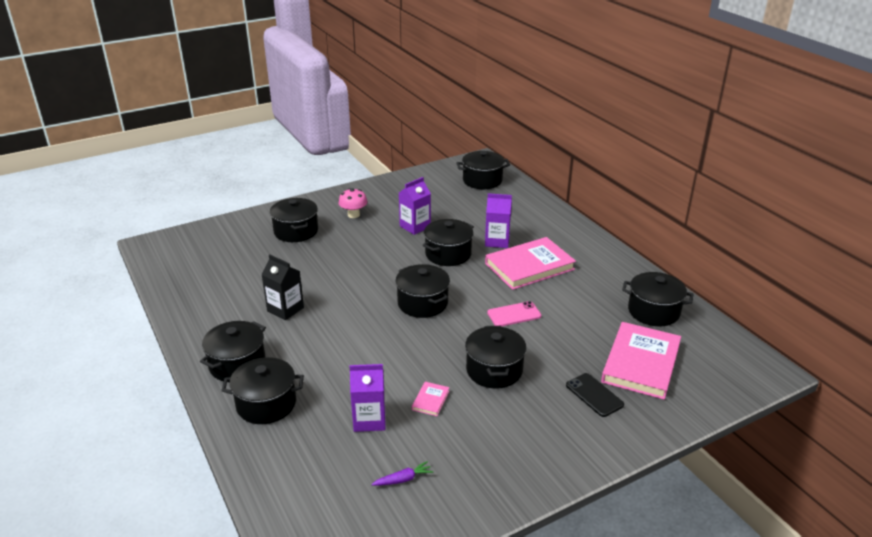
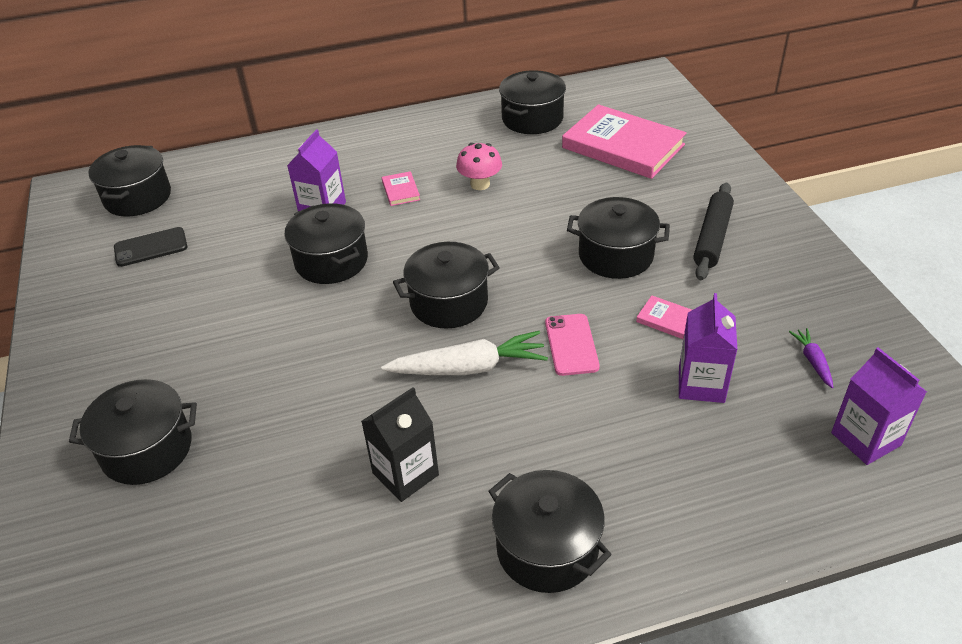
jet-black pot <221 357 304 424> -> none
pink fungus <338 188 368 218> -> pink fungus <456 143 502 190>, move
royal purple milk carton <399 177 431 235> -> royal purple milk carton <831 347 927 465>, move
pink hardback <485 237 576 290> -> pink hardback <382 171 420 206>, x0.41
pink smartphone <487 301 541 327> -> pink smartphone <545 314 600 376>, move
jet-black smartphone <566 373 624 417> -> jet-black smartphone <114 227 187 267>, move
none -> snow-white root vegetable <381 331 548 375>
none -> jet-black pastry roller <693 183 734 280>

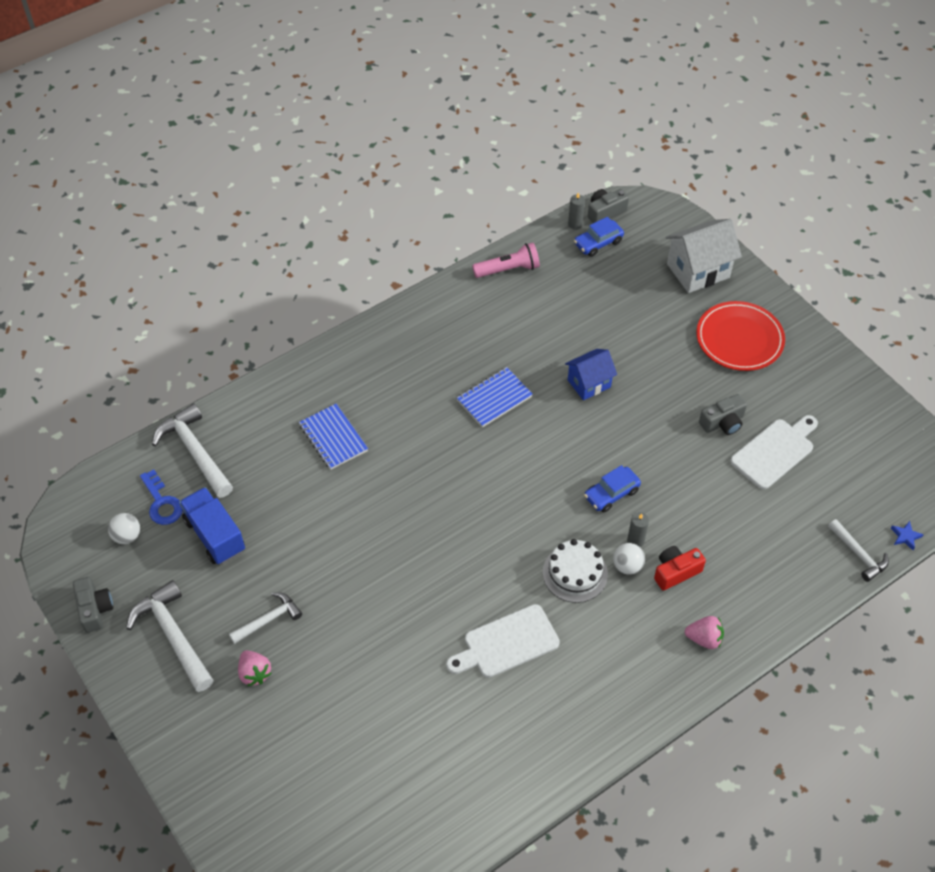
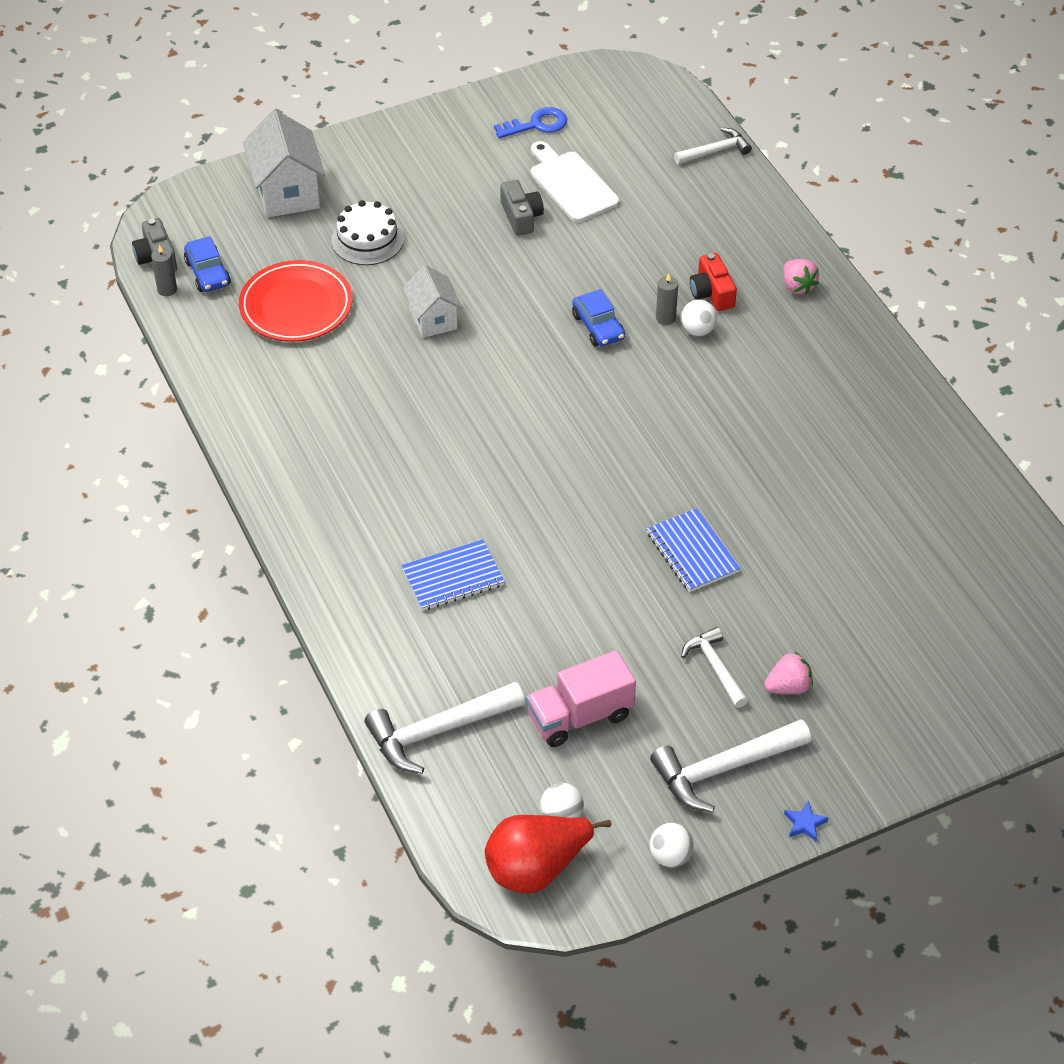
ash-grey compact camera <73 577 113 633> -> snow-white sphere <650 823 694 867>
cobalt door key <140 469 183 525> -> cobalt door key <494 107 567 138>, move
cobalt toy truck <179 487 245 564> -> pink toy truck <526 650 636 747>
snow-white bread board <446 604 560 678> -> none
cobalt exercise book <457 367 533 427> -> cobalt exercise book <647 508 740 592>, move
pink torch <472 243 540 278> -> none
snow-white cake <543 539 608 603> -> snow-white cake <331 200 404 265>, move
cobalt house <565 349 617 400> -> snow-white house <403 265 463 338>
pink toy strawberry <684 616 724 649> -> pink toy strawberry <783 259 819 295>, 135 degrees clockwise
scarlet flat dish <696 301 785 371> -> scarlet flat dish <239 260 353 342>, move
cobalt star shape <891 521 924 551> -> cobalt star shape <784 801 829 841>, move
none -> scarlet pear fruit <485 815 611 893>

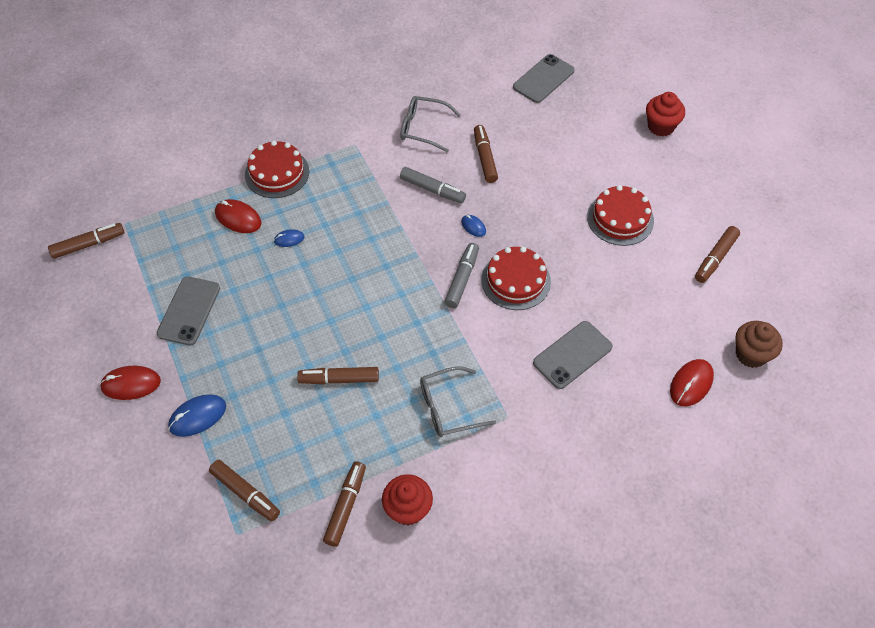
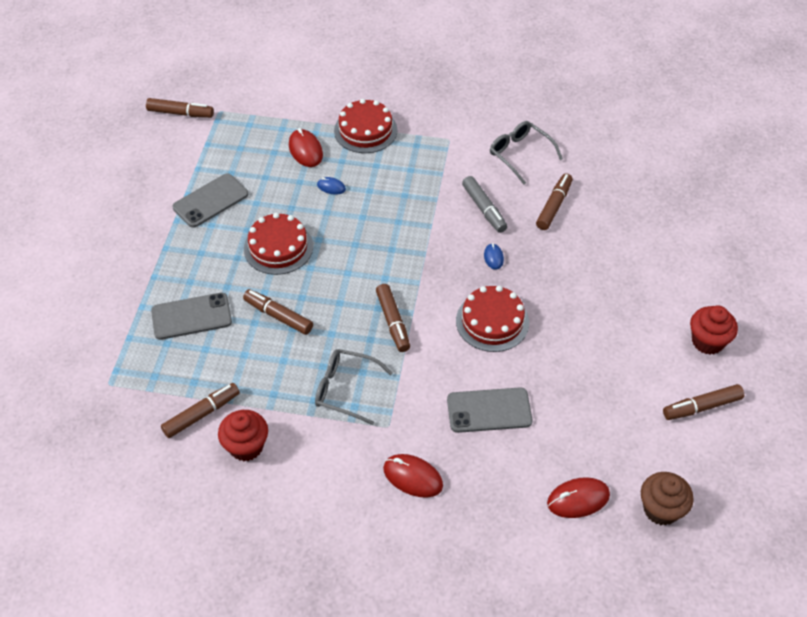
scarlet computer mouse <99 366 161 400> -> scarlet computer mouse <383 454 443 498>, move
cobalt computer mouse <168 394 226 437> -> none
russet felt pen <209 460 280 522> -> russet felt pen <376 284 410 352>, move
ash-grey felt pen <444 243 479 308> -> none
ash-grey smartphone <513 54 575 103> -> ash-grey smartphone <151 293 232 340>, move
scarlet cake <587 185 654 246> -> scarlet cake <244 213 313 275>, move
scarlet muffin <646 92 685 137> -> scarlet muffin <690 305 738 354>, move

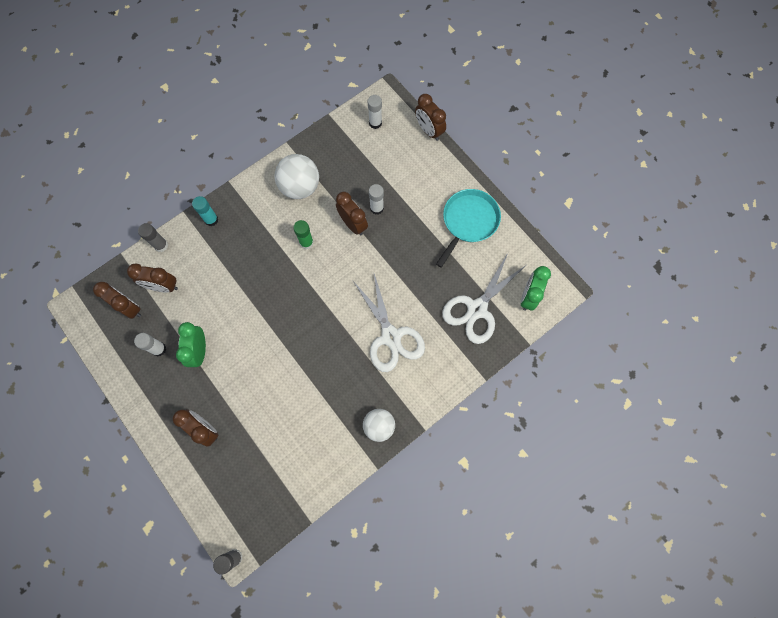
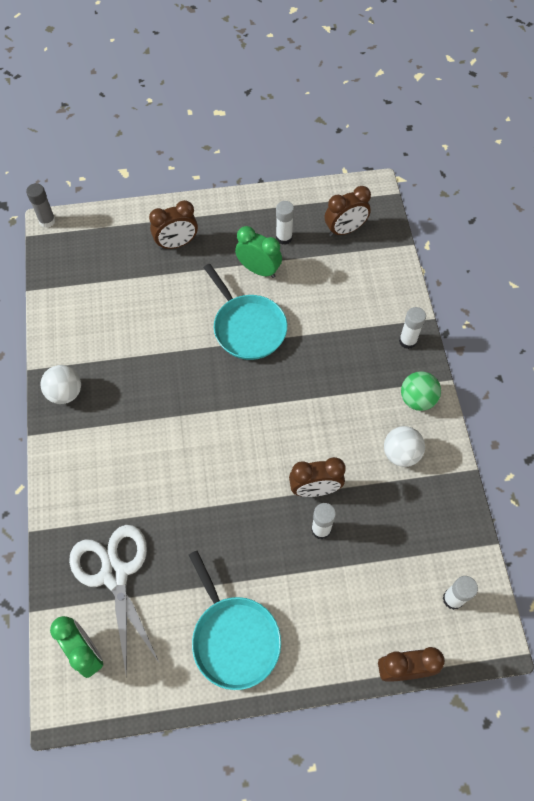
russet bedside clock <127 263 178 293> -> none
ash-grey glue <138 223 168 252> -> none
aqua glue <192 196 219 226> -> snow-white glue <399 307 426 349>
snow-white sphere <275 154 319 199> -> snow-white sphere <384 426 425 467>, x0.66
green glue <293 220 314 249> -> none
snow-white pair of scissors <353 274 425 372> -> none
none -> aqua frying pan <203 264 287 360>
none -> green sphere <401 371 441 411>

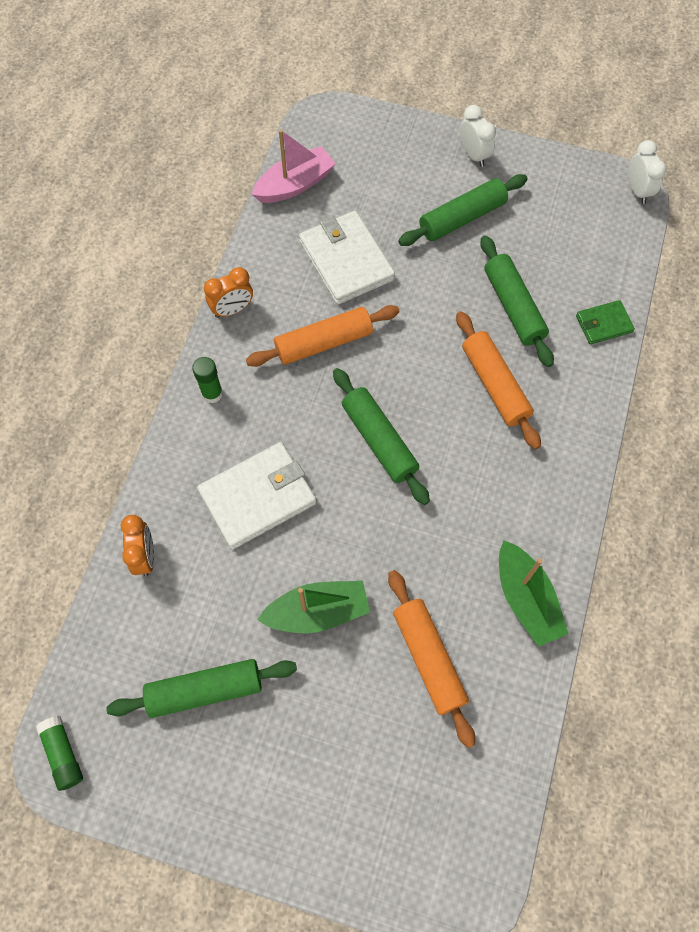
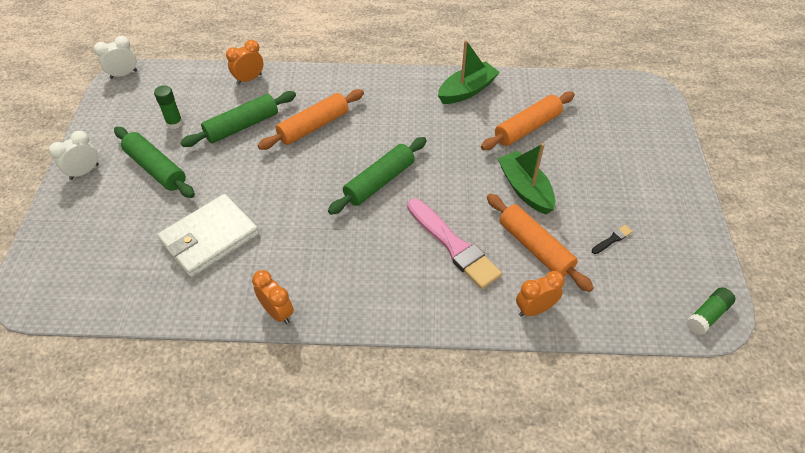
green pastry roller <106 659 297 718> -> jet-black paint brush <592 225 633 254>
green glue <192 357 223 403> -> green glue <154 85 183 129>, move
snow-white billfold <197 442 316 549> -> pink paint brush <407 198 502 289>
orange-coloured pastry roller <246 305 400 367> -> orange-coloured pastry roller <487 194 594 292>, move
pink boat <252 129 336 203> -> none
green billfold <576 300 635 344> -> orange-coloured bedside clock <226 40 263 85>

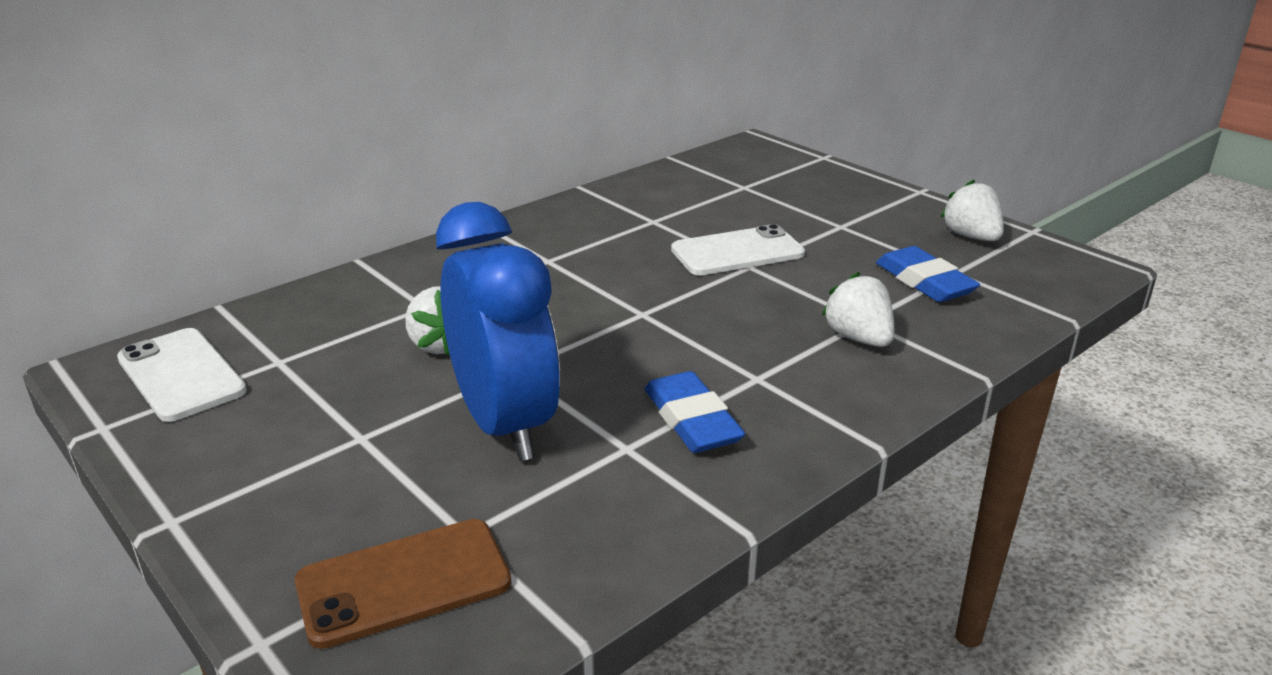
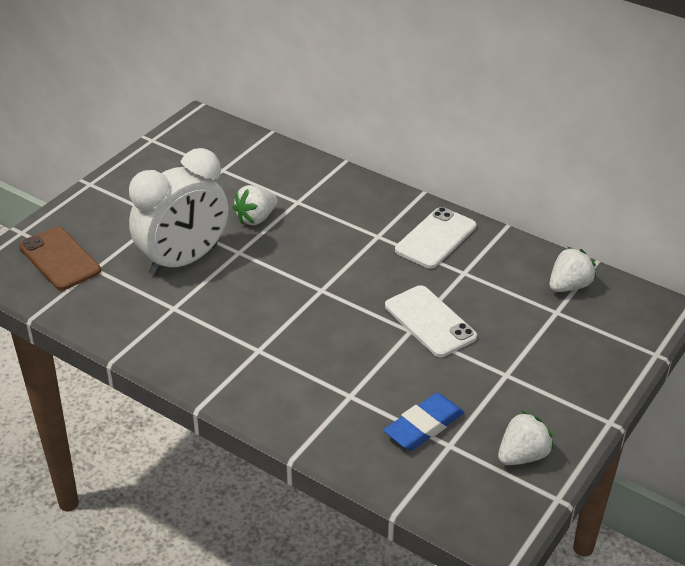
snow-white smartphone <117 328 247 422> -> snow-white smartphone <395 207 476 269>, move
cobalt bedside clock <436 202 560 461> -> snow-white bedside clock <129 148 228 276>
cobalt gum eraser <645 371 745 453> -> none
snow-white toy strawberry <821 272 894 347> -> snow-white toy strawberry <549 247 596 292>, move

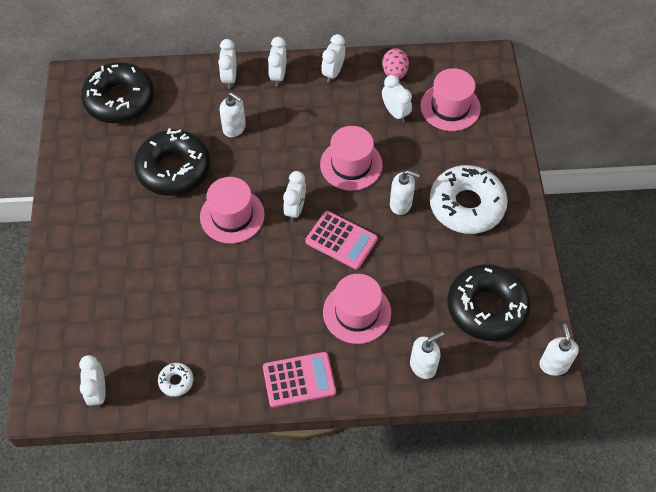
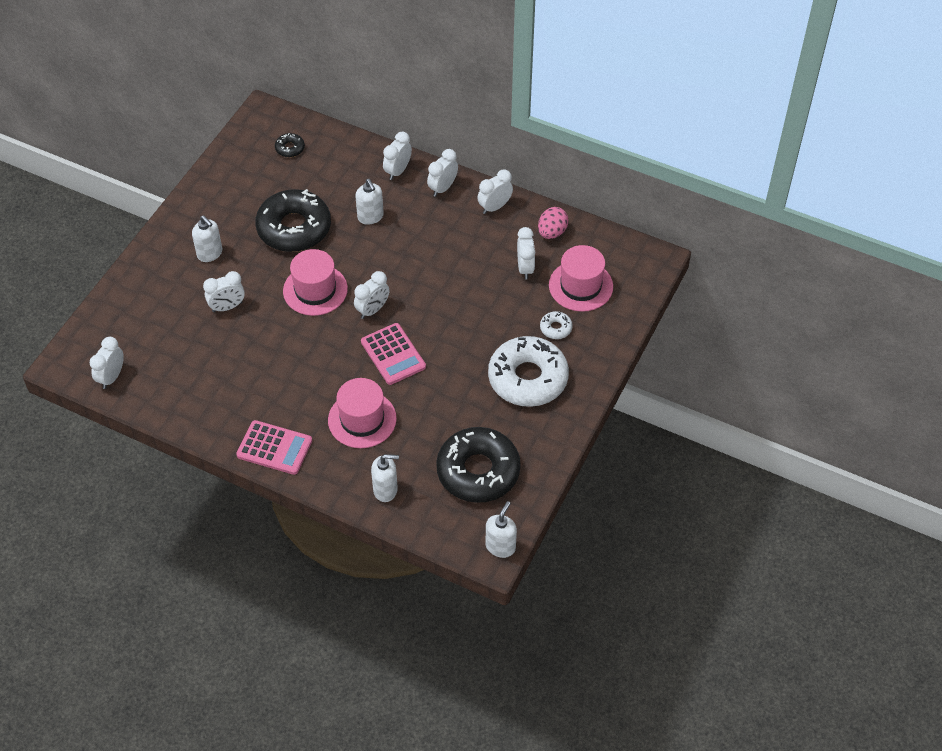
jet-black doughnut <81 62 154 123> -> jet-black doughnut <275 133 305 157>, x0.41
snow-white doughnut <158 363 193 397> -> snow-white doughnut <540 311 573 339>, move
pink hat <320 126 383 191> -> none
snow-white soap pump <390 170 420 215> -> snow-white soap pump <192 215 222 262>, move
none -> snow-white bedside clock <203 271 245 312>

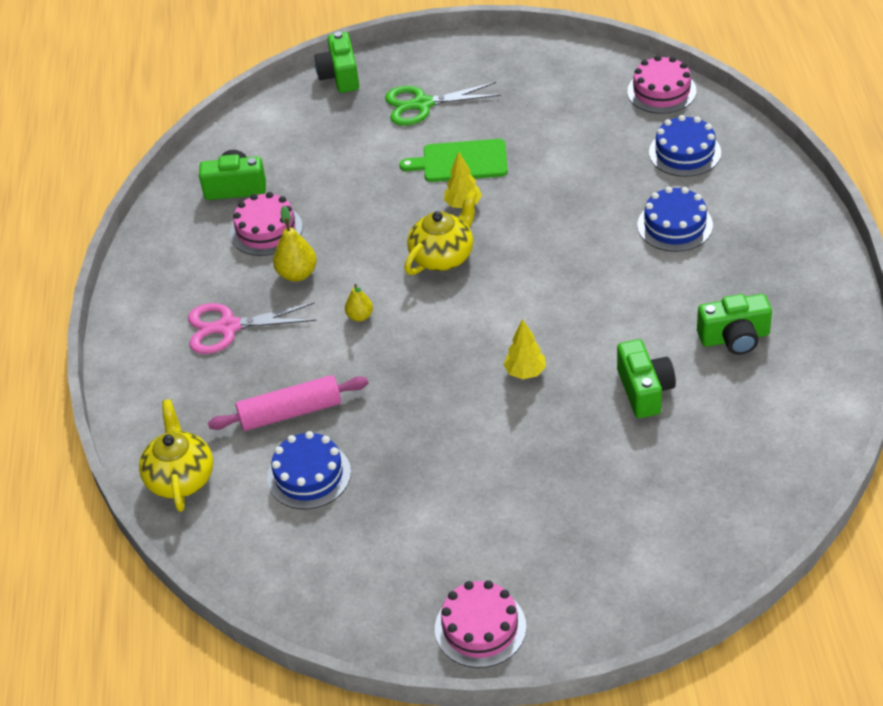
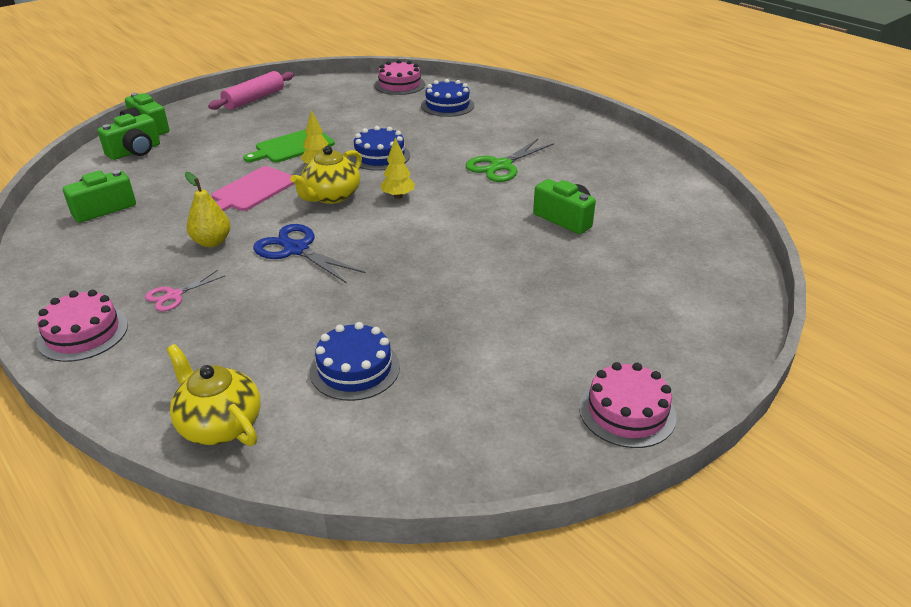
pink pair of scissors <188 303 317 354> -> pink pair of scissors <145 270 225 311>, x0.59
pink pastry roller <208 375 368 431> -> pink pastry roller <208 71 294 110>, move
pink cake <230 192 303 256> -> pink cake <37 290 128 362>, move
yellow pear fruit <345 284 373 322> -> cobalt pair of scissors <253 224 366 284>
green pair of scissors <385 82 501 126> -> green pair of scissors <466 139 554 182>, move
yellow teapot <404 190 477 275> -> yellow teapot <290 146 362 204>, 150 degrees counterclockwise
yellow fir tree <504 319 546 379> -> yellow fir tree <380 138 415 199>, move
cobalt cake <637 186 713 252> -> cobalt cake <350 126 410 171>, move
green compact camera <697 294 772 355> -> green compact camera <98 114 160 160>, move
none -> pink bread board <212 166 295 212>

